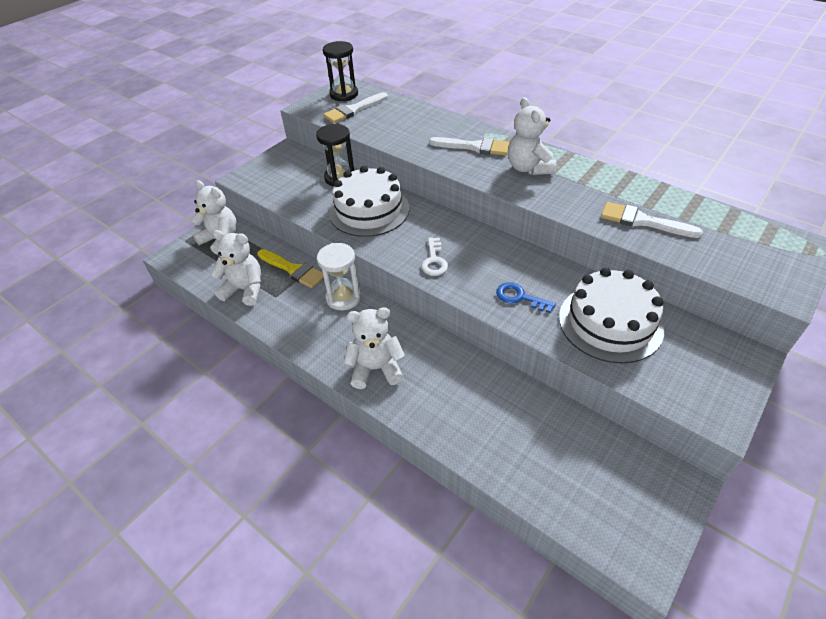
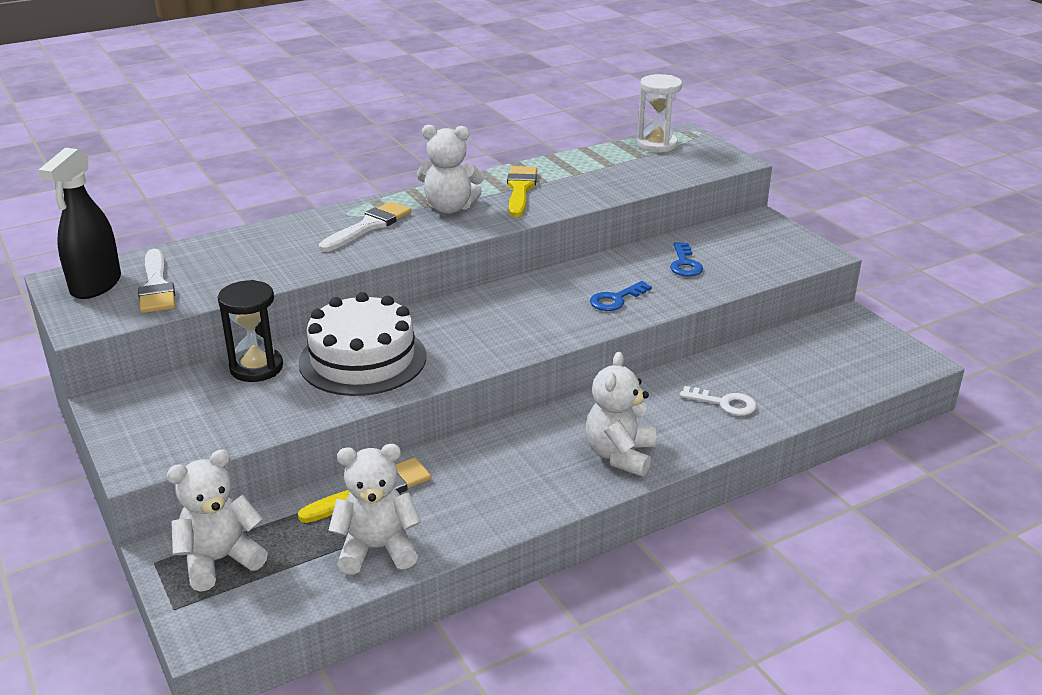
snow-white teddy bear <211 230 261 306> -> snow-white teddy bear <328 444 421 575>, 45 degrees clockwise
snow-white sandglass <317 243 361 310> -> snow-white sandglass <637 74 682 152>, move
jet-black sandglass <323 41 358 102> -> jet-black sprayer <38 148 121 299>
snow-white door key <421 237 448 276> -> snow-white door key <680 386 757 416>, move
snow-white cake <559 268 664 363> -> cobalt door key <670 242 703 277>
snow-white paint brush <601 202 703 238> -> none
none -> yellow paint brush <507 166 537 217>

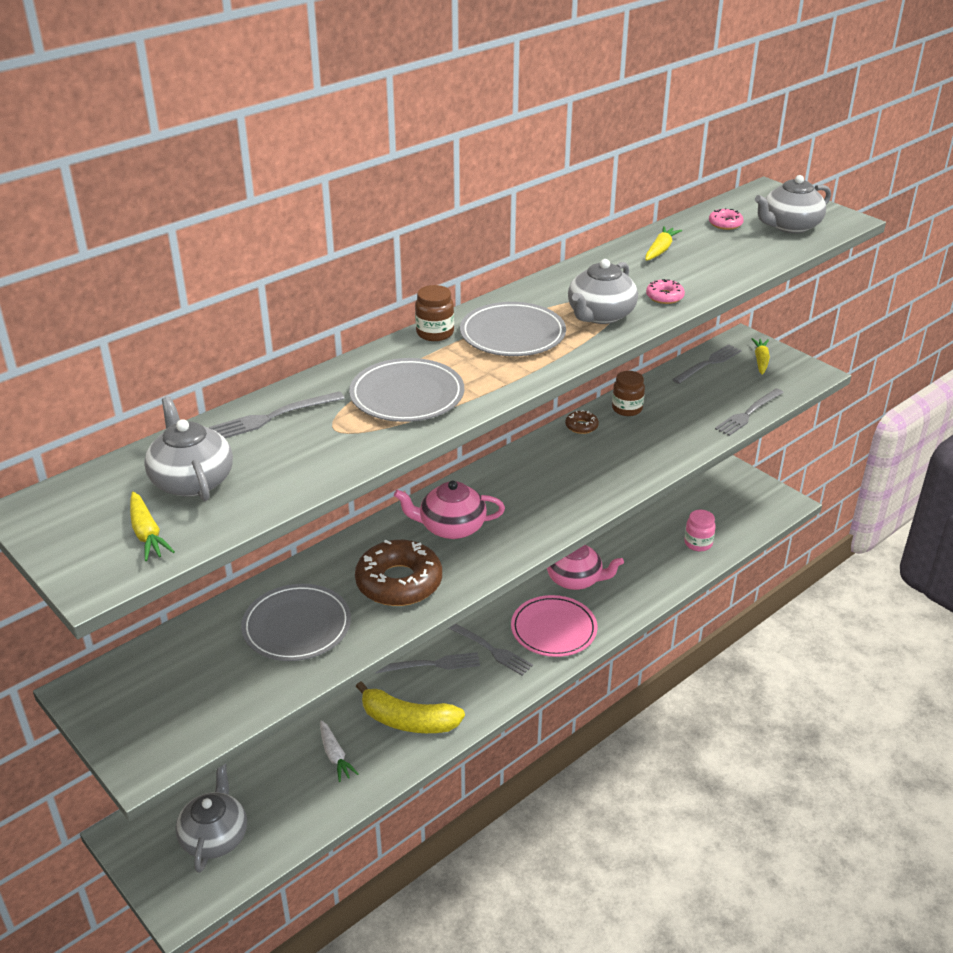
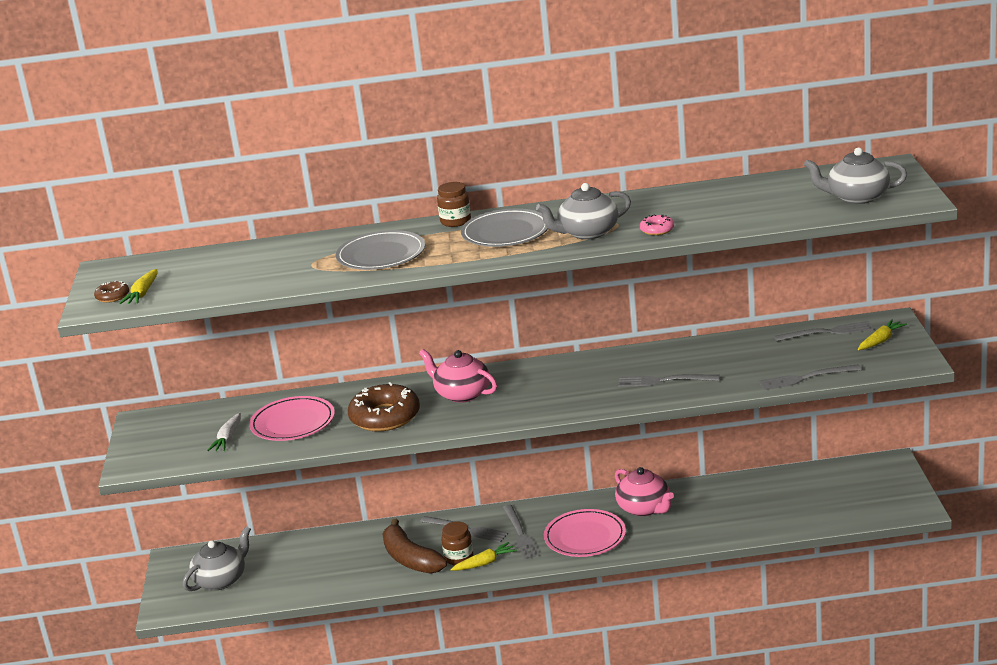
ash-grey teapot <144 396 233 501> -> none
ash-grey dinner fork <209 391 345 438> -> ash-grey dinner fork <618 374 720 387>, move
ash-grey flat dish <241 584 351 661> -> pink flat dish <249 396 335 441>
snow-white root vegetable <320 720 359 782> -> snow-white root vegetable <207 413 241 451>, move
yellow banana <356 681 465 733> -> russet banana <382 519 447 574>
russet doughnut <565 410 599 434> -> russet doughnut <94 280 129 303>, move
russet jam jar <612 371 645 416> -> russet jam jar <441 521 473 565>, move
yellow root vegetable <645 226 682 261> -> yellow root vegetable <450 542 517 571>, move
pink jam jar <684 510 716 551> -> none
pink doughnut <709 208 744 230> -> none

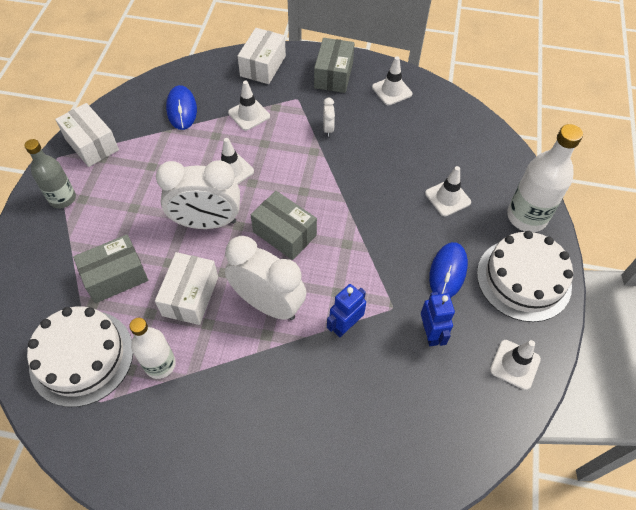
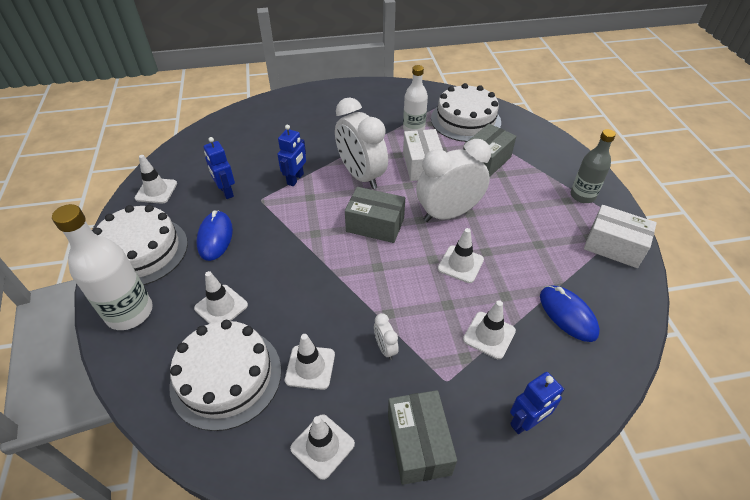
snow-white bedside clock <225 236 306 320> -> snow-white bedside clock <335 98 388 189>, 45 degrees clockwise
snow-white parcel <238 28 286 84> -> cobalt robot figure <510 372 565 434>
none -> snow-white cake <169 320 281 431>
none -> snow-white traffic cone <285 334 335 390>

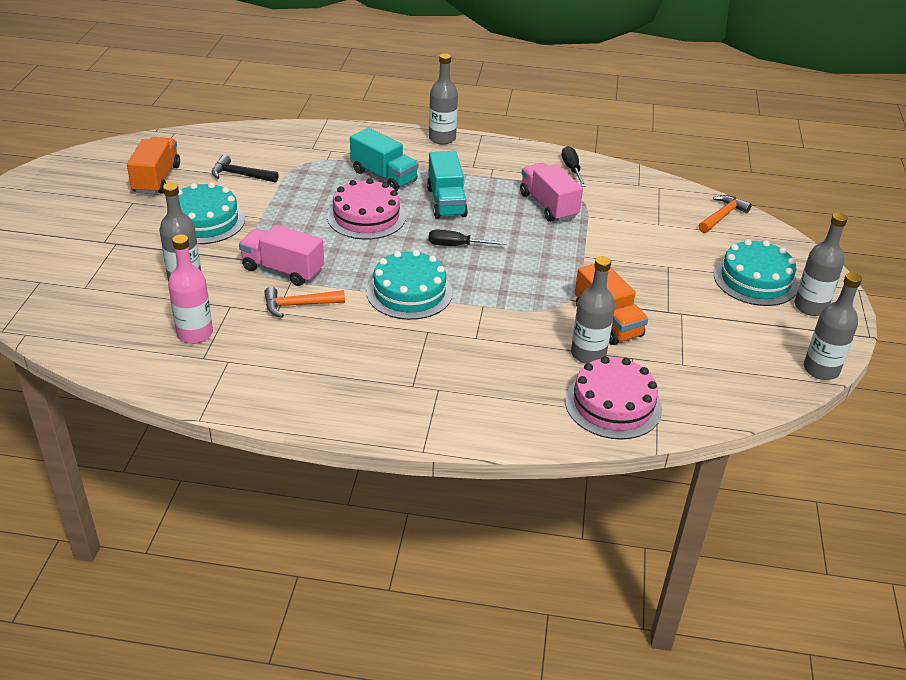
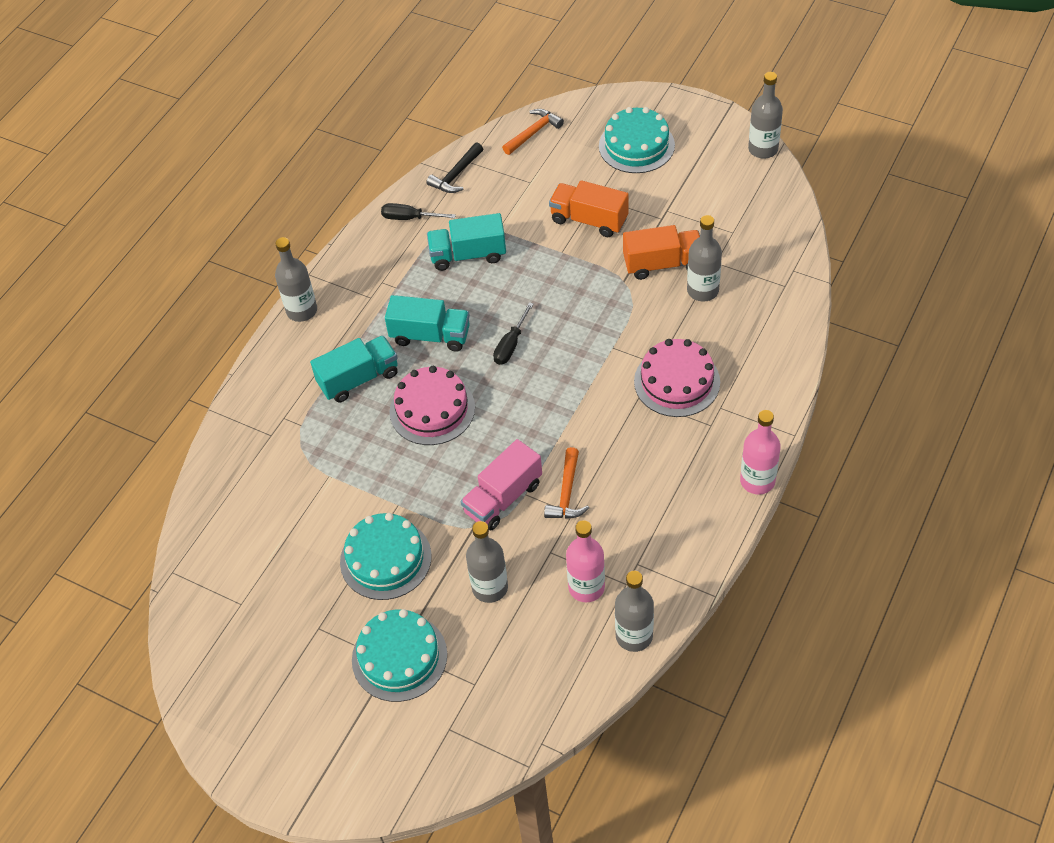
orange-coloured toy truck <127 137 180 194> -> orange-coloured toy truck <549 180 629 237>, move
jet-black carpenter's hammer <212 154 279 183> -> jet-black carpenter's hammer <426 143 483 193>, move
aqua cake <367 250 453 320> -> aqua cake <352 609 447 702>, move
pink toy truck <520 163 583 222> -> aqua toy truck <427 213 506 271>
pink cake <565 356 662 440> -> pink cake <634 339 720 417>, move
orange-coloured carpenter's hammer <698 195 752 233> -> orange-coloured carpenter's hammer <502 109 564 155>, 75 degrees clockwise
ash-grey drink bottle <794 213 848 316> -> ash-grey drink bottle <615 571 654 652>, move
none -> pink drink bottle <740 410 781 494>

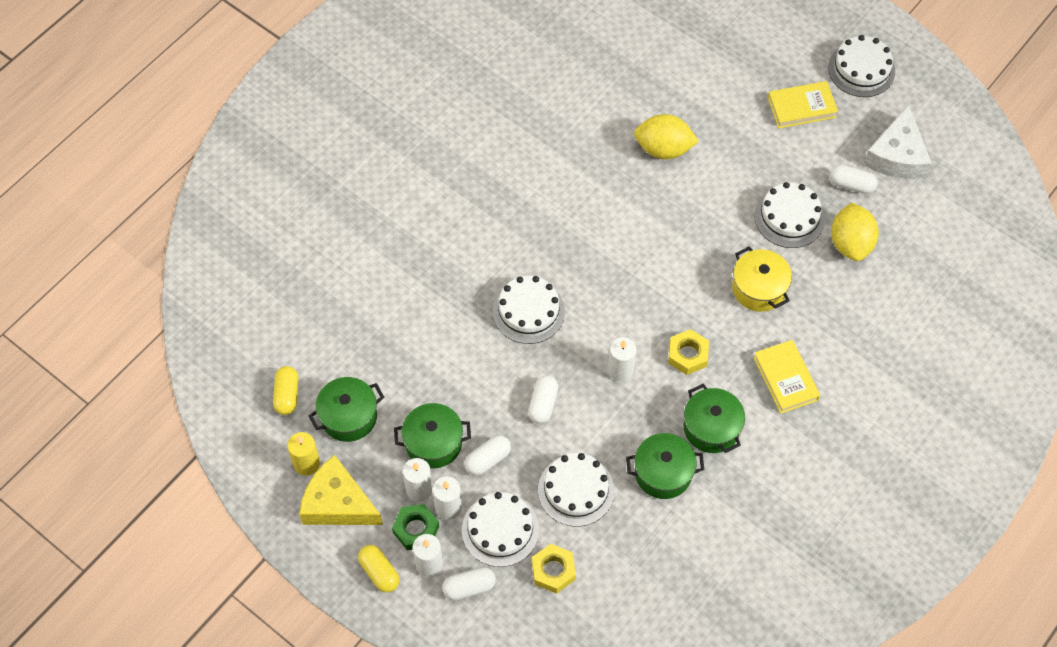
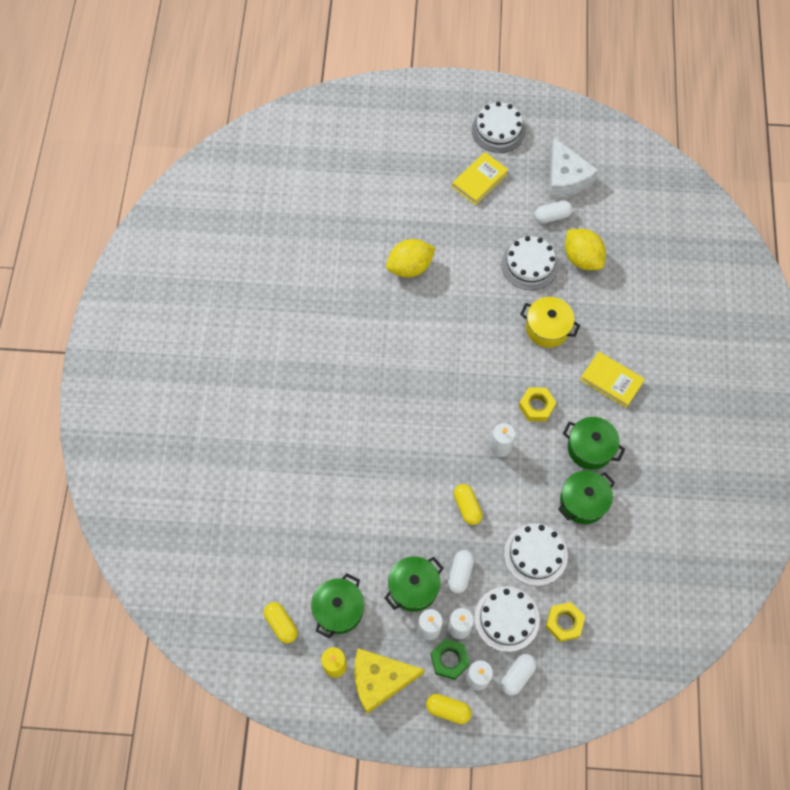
snow-white cake <493 276 565 344> -> none
snow-white capsule <528 375 558 424> -> yellow capsule <454 484 483 525>

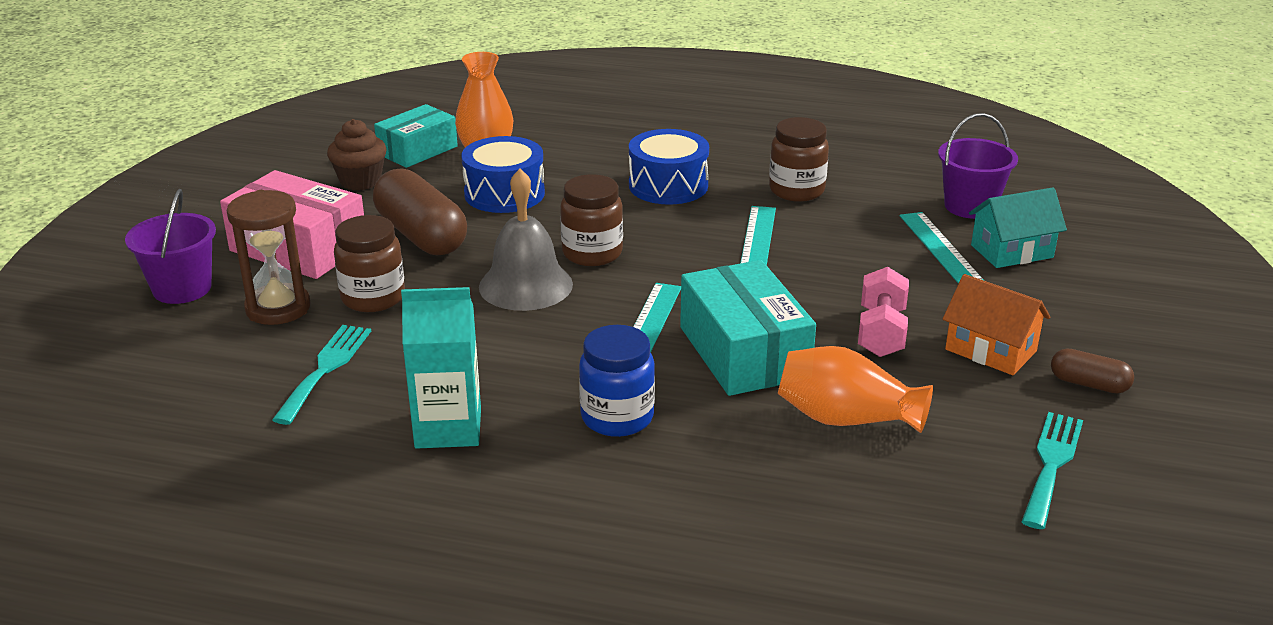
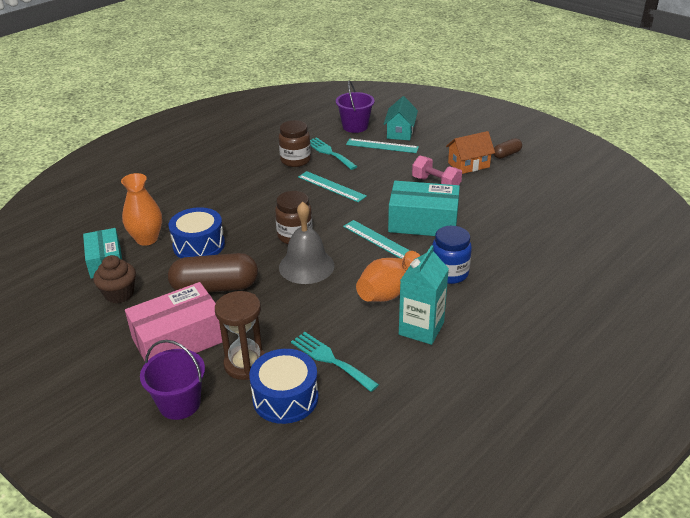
russet jam jar <334 215 405 312> -> none
cobalt toy drum <629 129 709 205> -> cobalt toy drum <249 349 319 424>, move
orange-coloured tall vase <778 346 933 433> -> orange-coloured tall vase <356 251 420 302>, move
aqua dinner fork <1021 412 1083 529> -> aqua dinner fork <310 137 358 170>, move

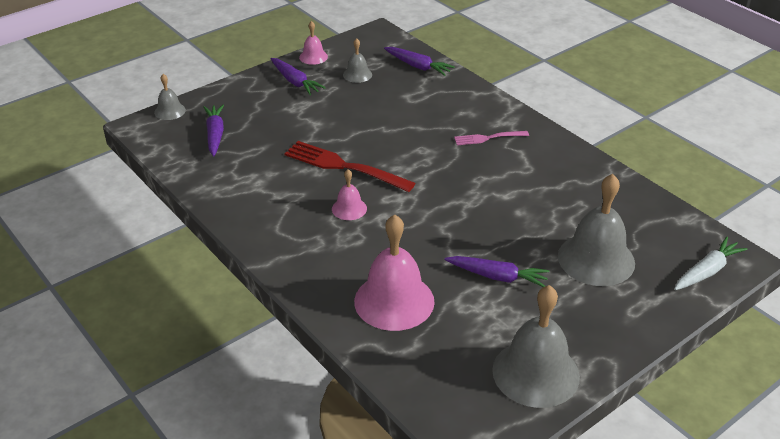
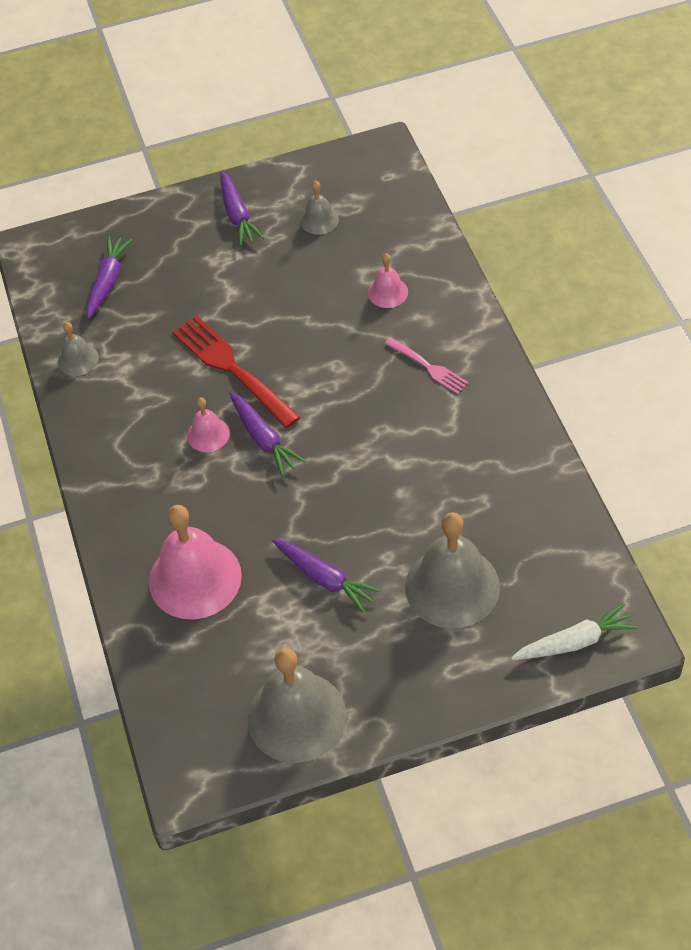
ash-grey bell <154 74 186 120> -> ash-grey bell <58 322 99 376>, move
pink bell <299 21 328 65> -> pink bell <368 253 408 308>, move
royal purple root vegetable <384 47 455 76> -> royal purple root vegetable <229 392 306 476>, move
pink dinner fork <454 131 529 145> -> pink dinner fork <385 337 469 394>, 150 degrees counterclockwise

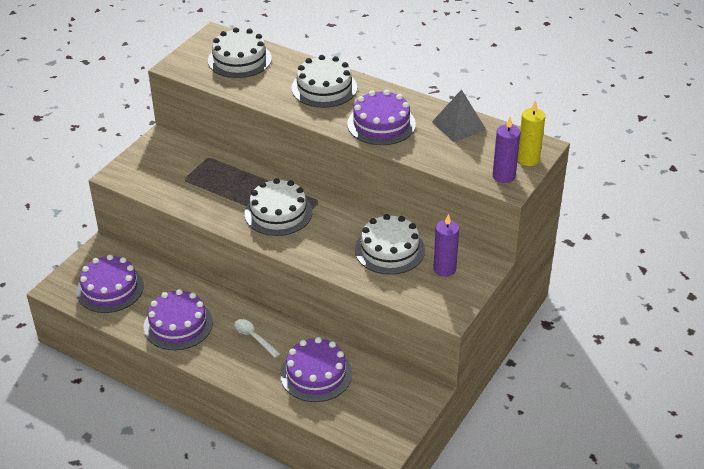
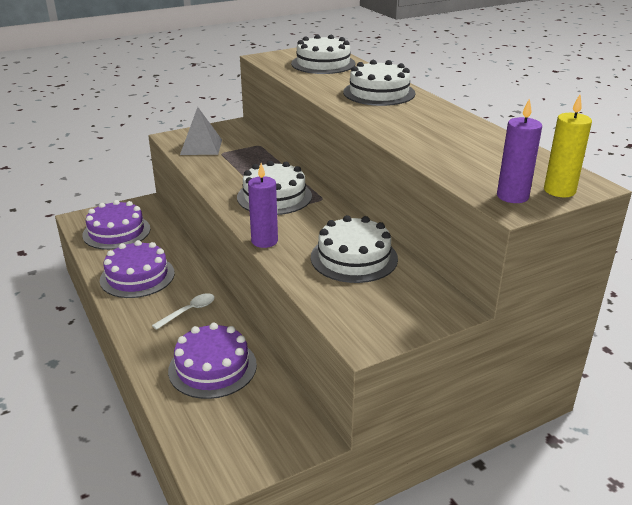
snow-white spoon <234 319 280 358> -> snow-white spoon <152 293 215 330>, 60 degrees clockwise
royal purple cake <347 90 416 145> -> none
ash-grey solid pyramid <432 89 486 142> -> ash-grey solid pyramid <180 107 222 155>, move
royal purple wax candle <433 214 459 277> -> royal purple wax candle <248 163 278 248>, move

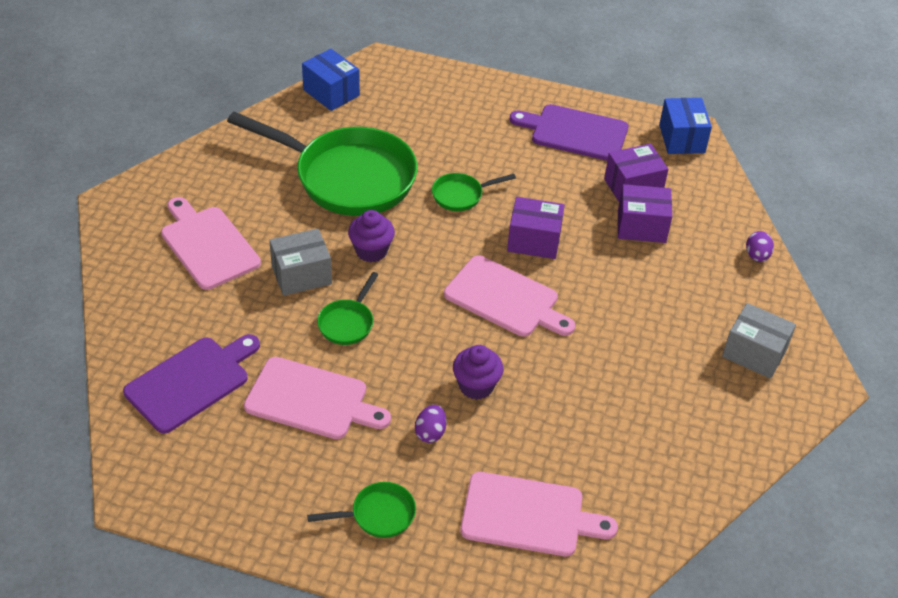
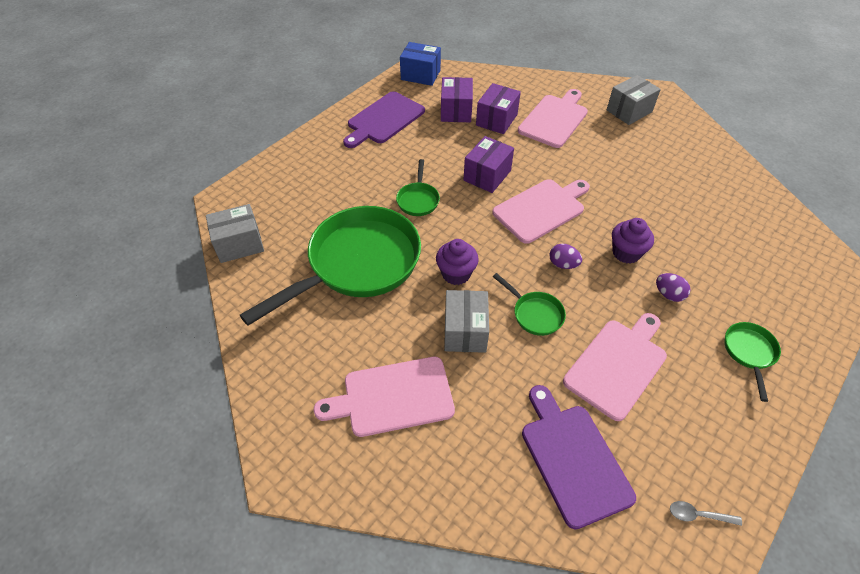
cobalt parcel <302 49 360 111> -> ash-grey parcel <206 204 264 263>
pink bread board <460 472 618 556> -> pink bread board <518 89 588 148>, move
royal purple egg <746 231 774 262> -> royal purple egg <549 244 582 269>, move
none -> ash-grey spoon <670 501 742 526>

